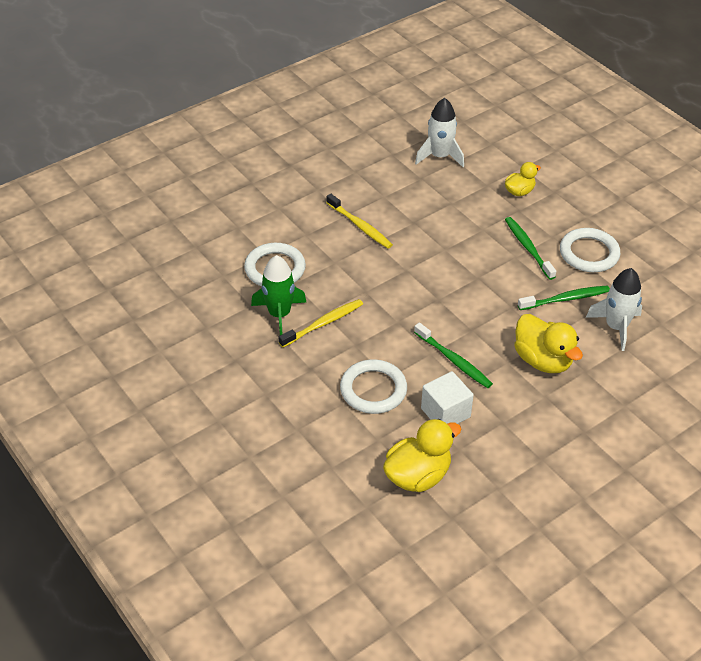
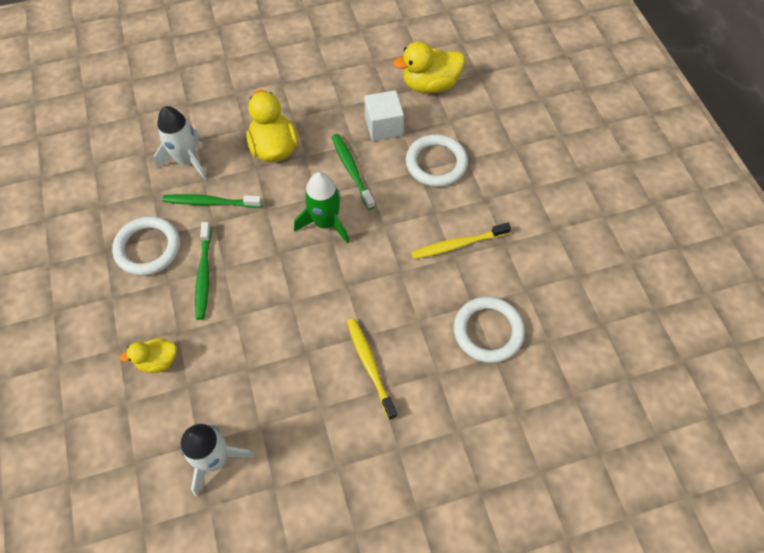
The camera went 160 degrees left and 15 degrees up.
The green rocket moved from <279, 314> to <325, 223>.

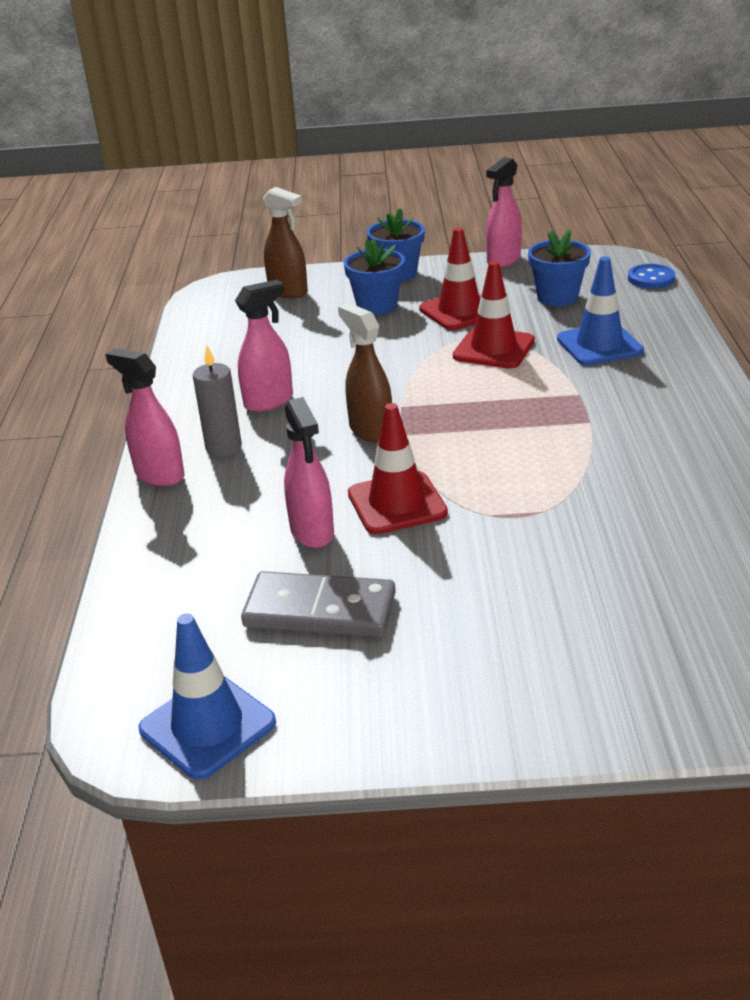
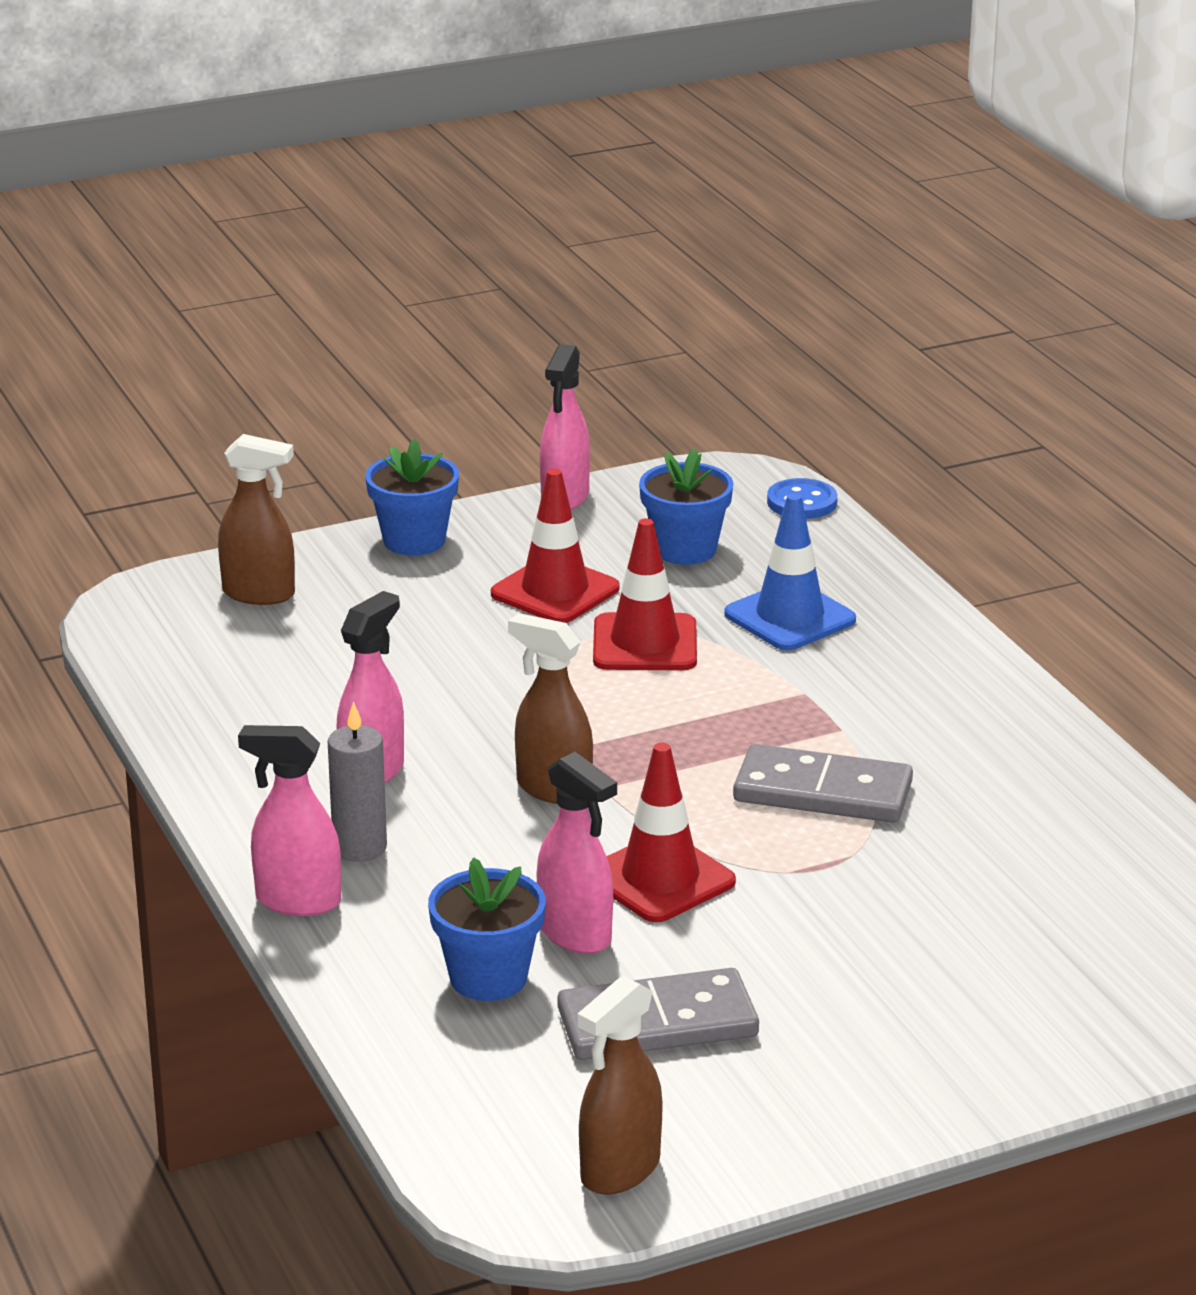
The camera went 25 degrees left and 5 degrees down.
The cobalt plant pot moved from <377, 306> to <488, 978>.
The cobalt road cone at <207, 726> was replaced by the brown spray cleaner at <619, 1170>.
The ash-grey domino at <822, 792> appeared.

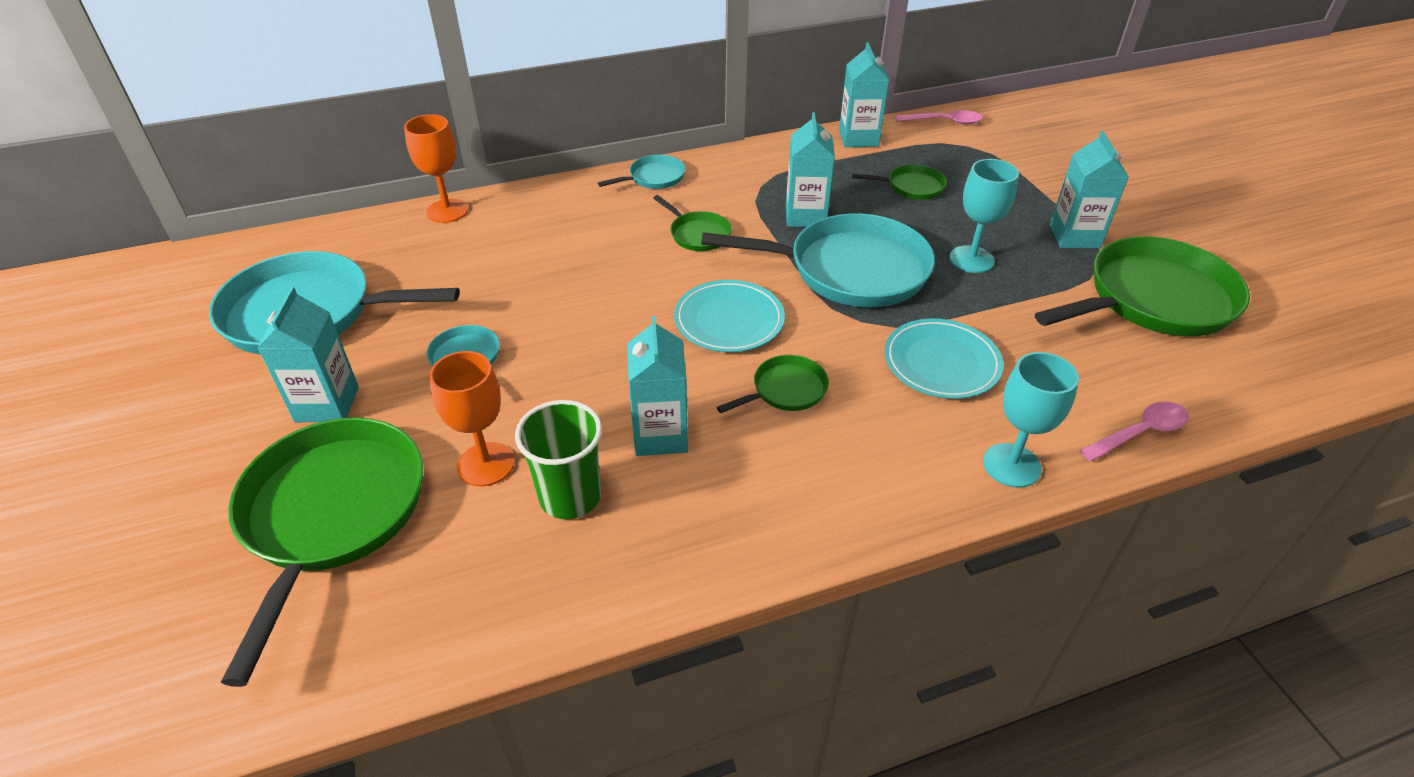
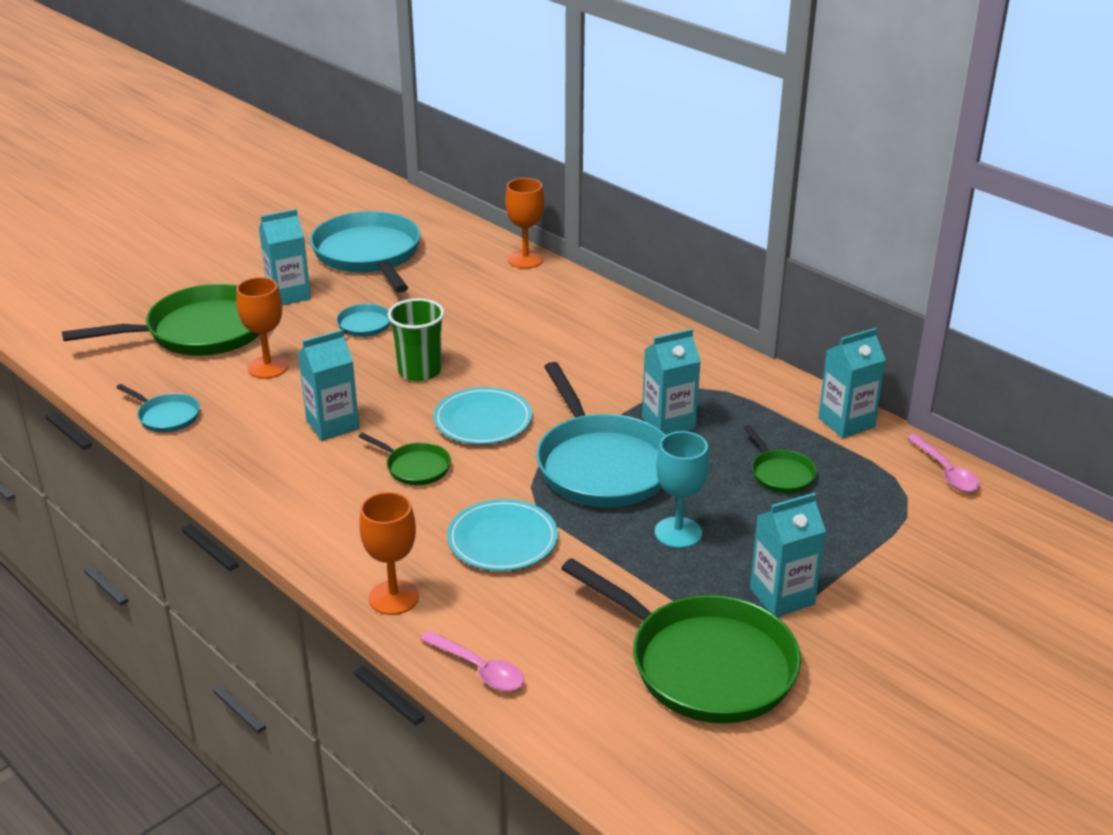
The camera went 65 degrees right and 10 degrees down.
The turquoise pan moved from <654, 178> to <166, 416>.
The green pan at <697, 234> disappeared.
The turquoise wine glass at <1011, 465> became the bright orange wine glass at <393, 597>.
The green tumbler moved from <570, 496> to <419, 371>.

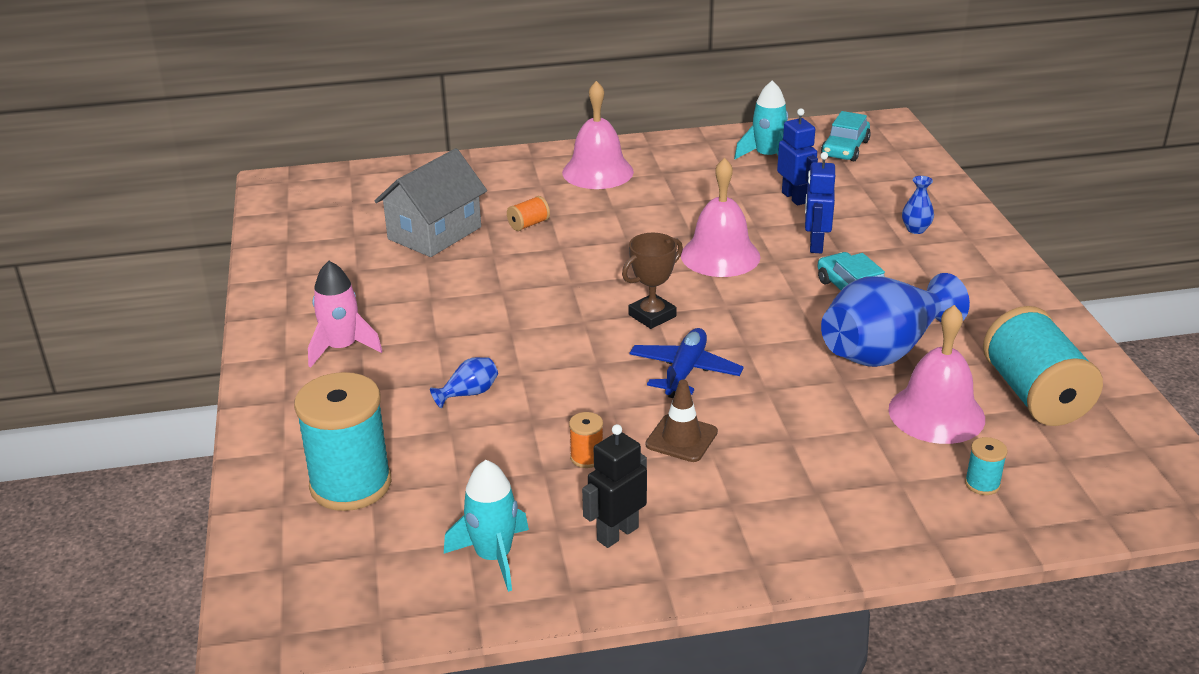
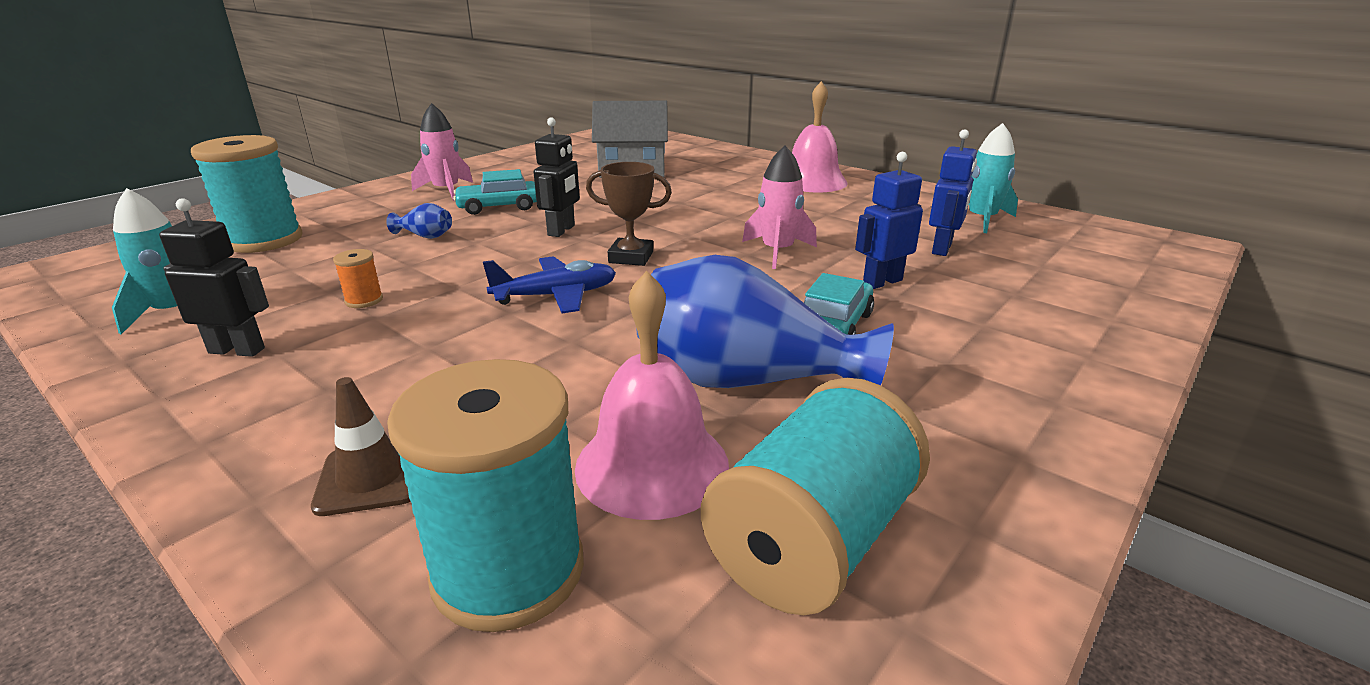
The camera went 50 degrees right and 5 degrees down.
The turquoise car moved from <845, 148> to <499, 207>.
The rose-pink hand bell at <720, 256> was replaced by the rose-pink rocket at <777, 252>.
The cobalt vase at <915, 229> disappeared.
The bright orange bobbin at <528, 224> disappeared.
The brown road cone moved from <681, 438> to <371, 477>.
The turquoise bobbin at <982, 484> changed to 2.38 times the size.
The jet-black robot figure at <561, 230> appeared.

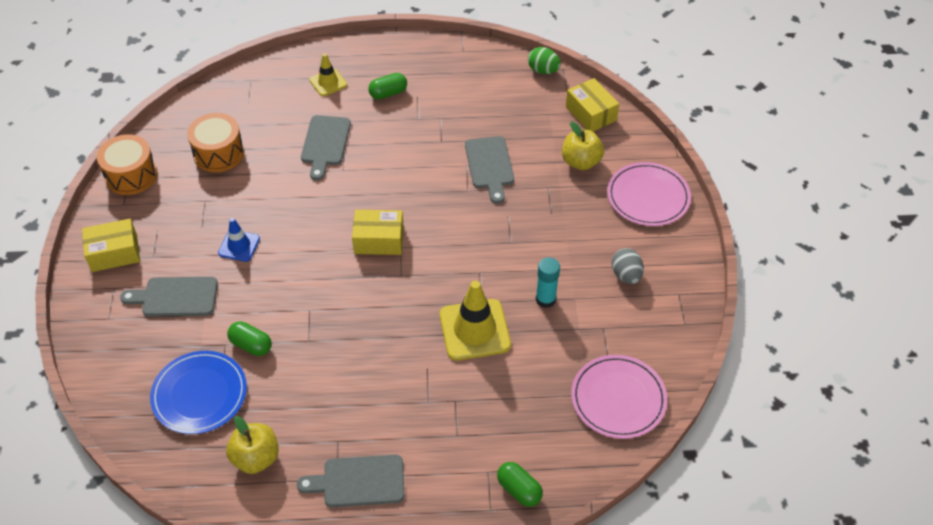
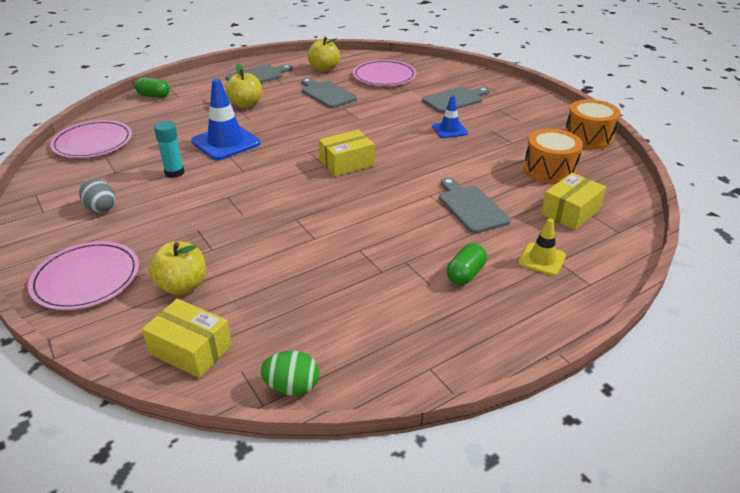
The camera went 150 degrees right and 15 degrees down.
The ash-grey chopping board moved from <490, 166> to <327, 94>.
The golden package moved from <114, 253> to <570, 212>.
The golden road cone at <474, 330> became the cobalt road cone at <226, 142>.
The green pill shape at <251, 345> disappeared.
The cobalt flat dish at <199, 394> became the rose-pink flat dish at <384, 76>.
The golden apple at <246, 105> appeared.

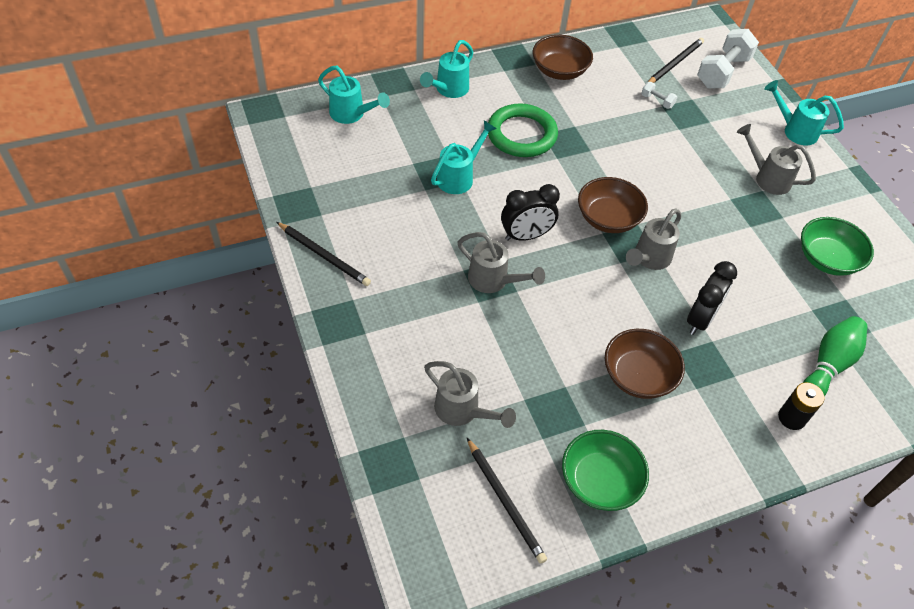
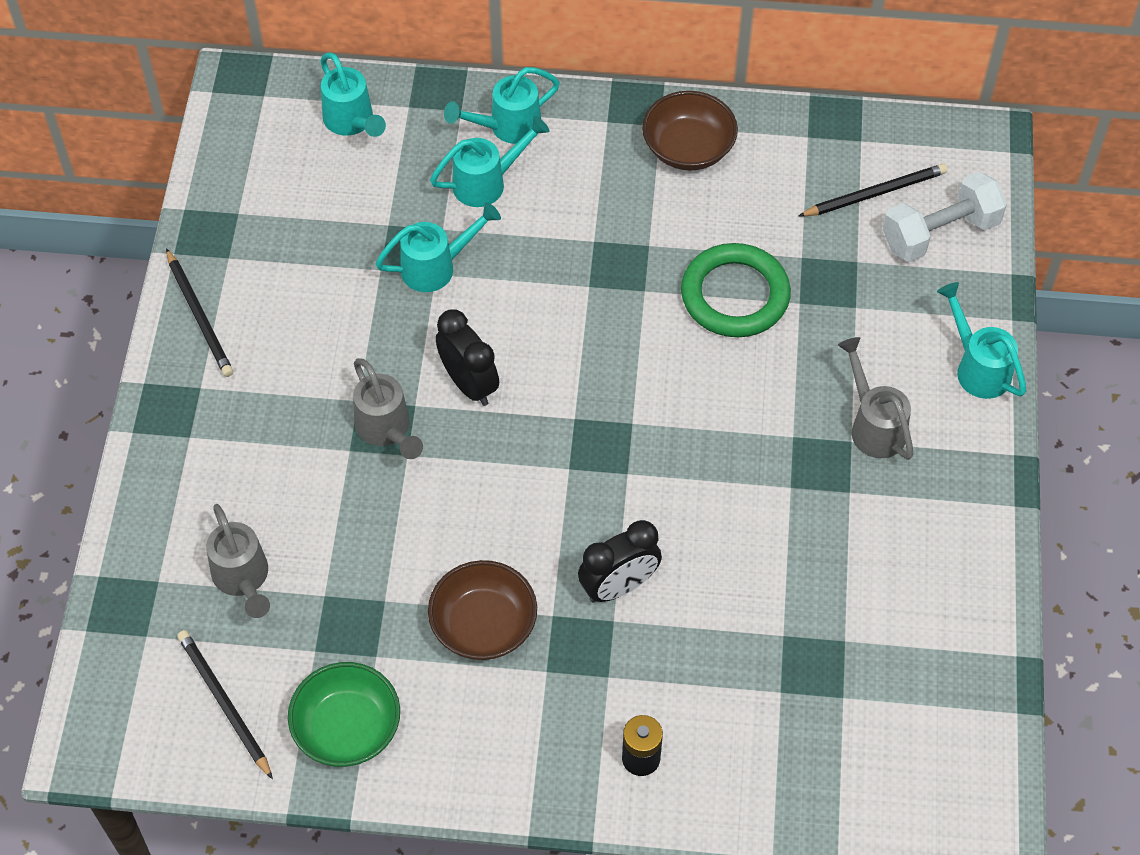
The camera went 30 degrees right and 5 degrees up.
The white dumbbell at <657, 101> disappeared.
The green torus moved from <521, 134> to <735, 295>.
The brown serving bowl at <608, 218> disappeared.
The jet-black alarm clock at <526, 236> turned 135 degrees counterclockwise.
The ash-grey watering can at <648, 259> disappeared.
The green serving bowl at <827, 259> disappeared.
The green skittle at <828, 365> disappeared.
The jet-black pencil at <505, 501> turned 150 degrees clockwise.
The turquoise watering can at <488, 182> appeared.

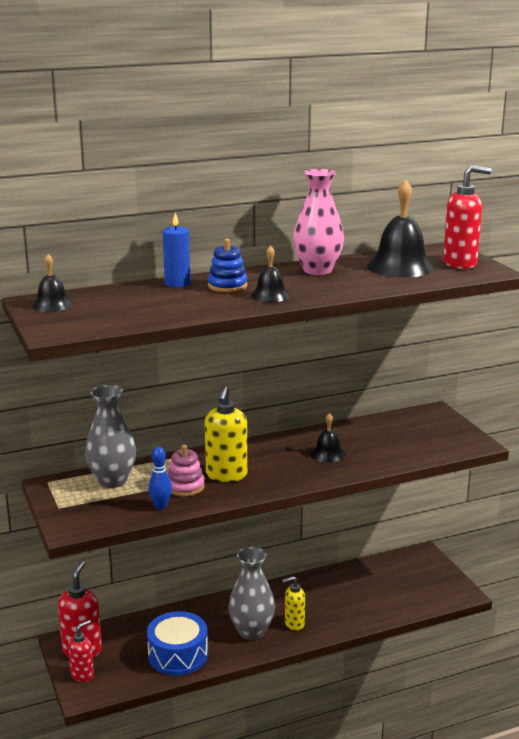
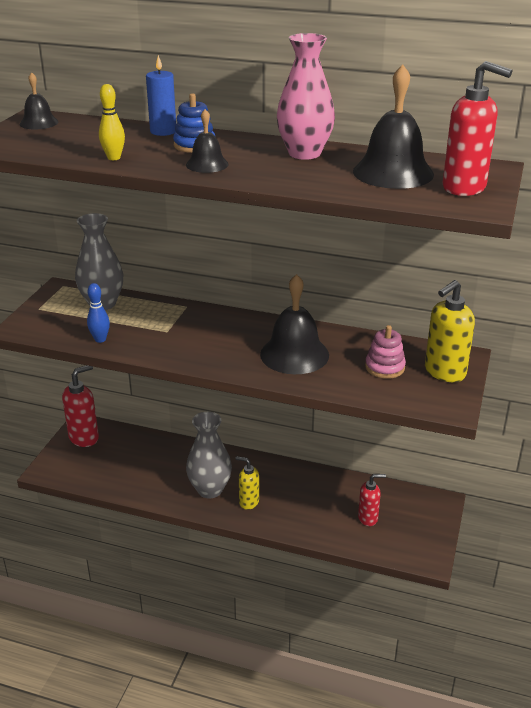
The camera went 40 degrees right and 10 degrees up.
The golden soap dispenser moved from <226, 475> to <444, 372>.
The jet-black hand bell at <328, 454> changed to 1.84 times the size.
The rose-pink ring stacker moved from <185, 487> to <384, 367>.
The cobalt drum at <178, 655> disappeared.
The crimson soap dispenser moved from <82, 675> to <368, 518>.
The golden skittle at <114, 158> appeared.

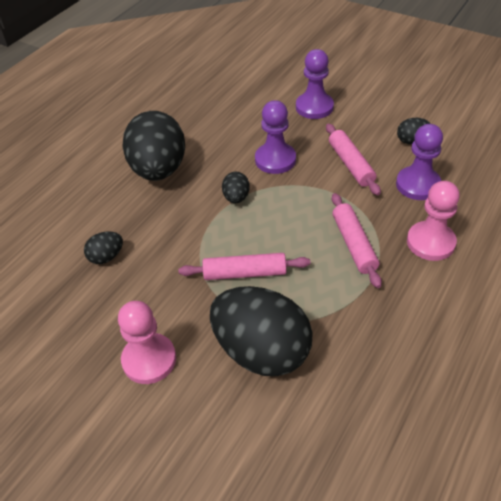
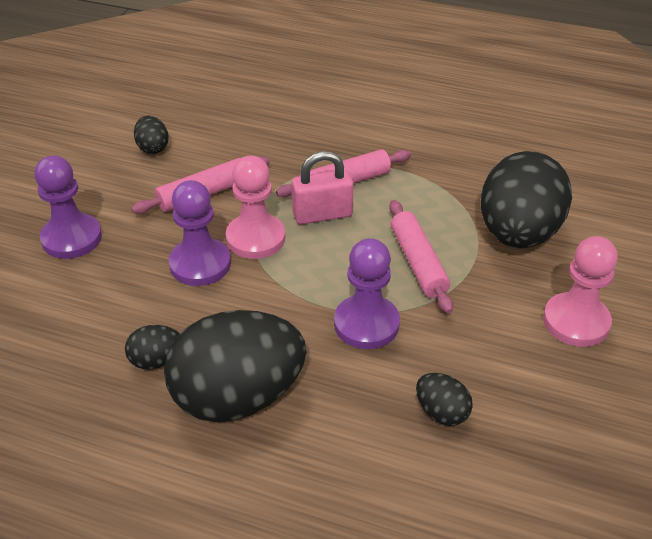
The camera went 105 degrees left and 5 degrees down.
The purple chess pawn moved from <418, 185> to <366, 324>.
The jet-black egg shape moved from <236, 198> to <156, 360>.
The rose-pink chess pawn moved from <430, 242> to <255, 238>.
The rose-pink padlock at <322, 214> appeared.

